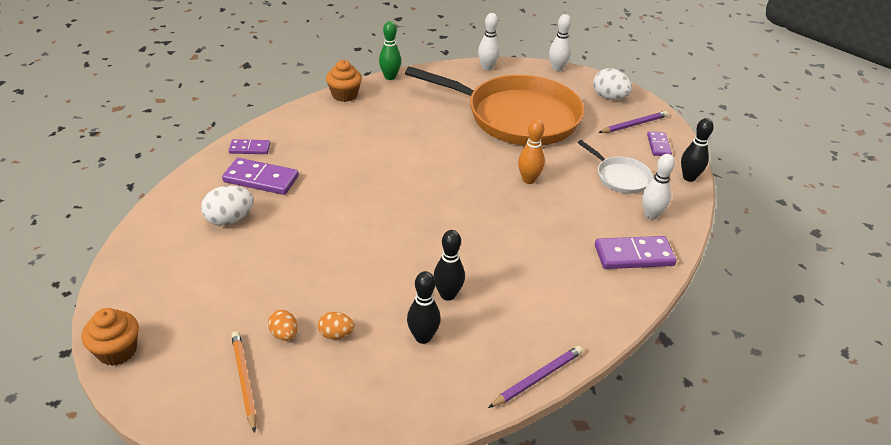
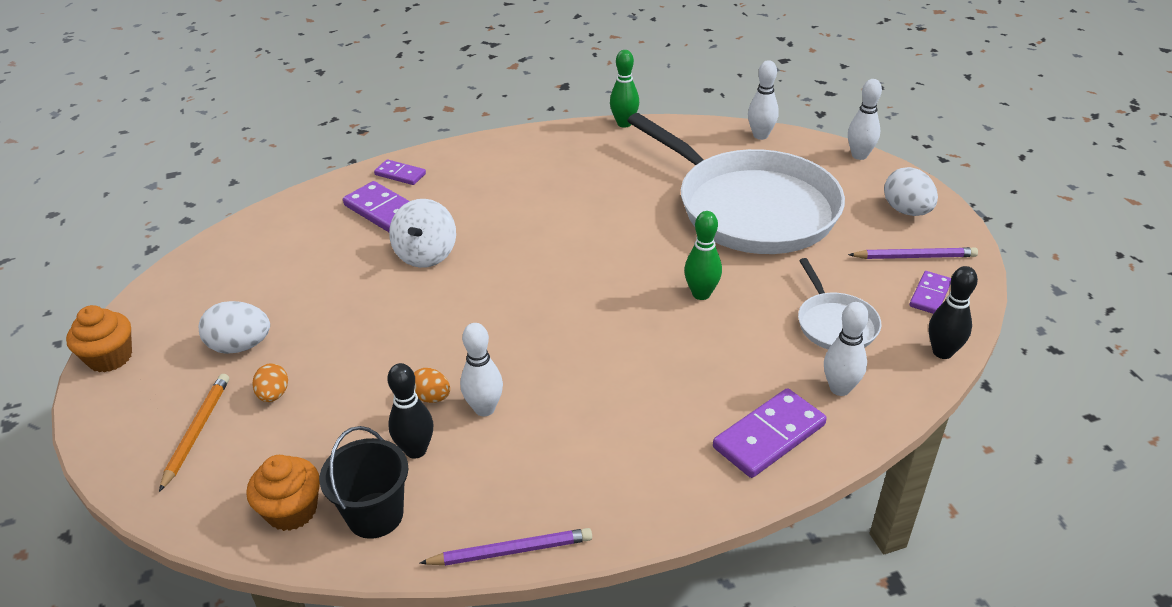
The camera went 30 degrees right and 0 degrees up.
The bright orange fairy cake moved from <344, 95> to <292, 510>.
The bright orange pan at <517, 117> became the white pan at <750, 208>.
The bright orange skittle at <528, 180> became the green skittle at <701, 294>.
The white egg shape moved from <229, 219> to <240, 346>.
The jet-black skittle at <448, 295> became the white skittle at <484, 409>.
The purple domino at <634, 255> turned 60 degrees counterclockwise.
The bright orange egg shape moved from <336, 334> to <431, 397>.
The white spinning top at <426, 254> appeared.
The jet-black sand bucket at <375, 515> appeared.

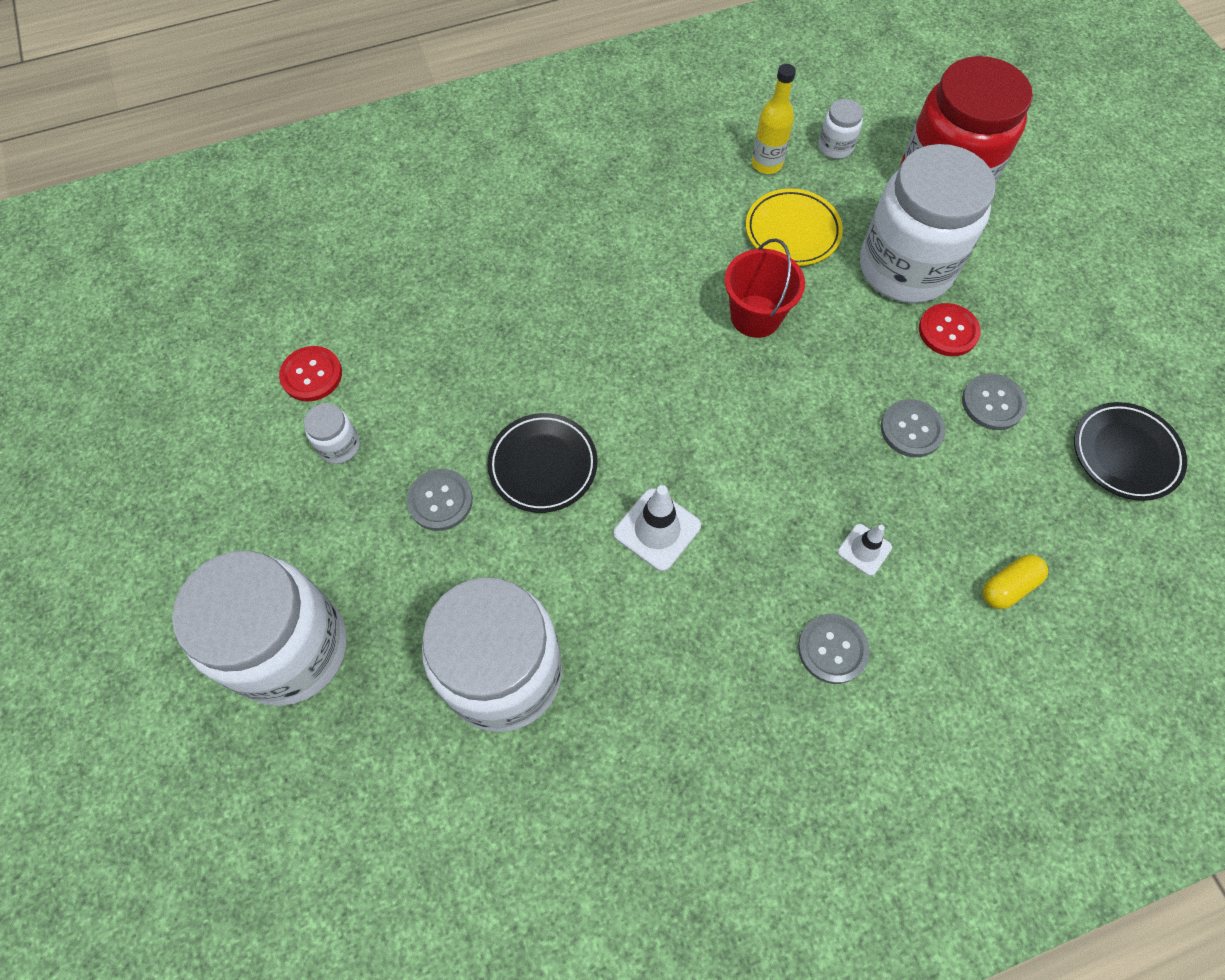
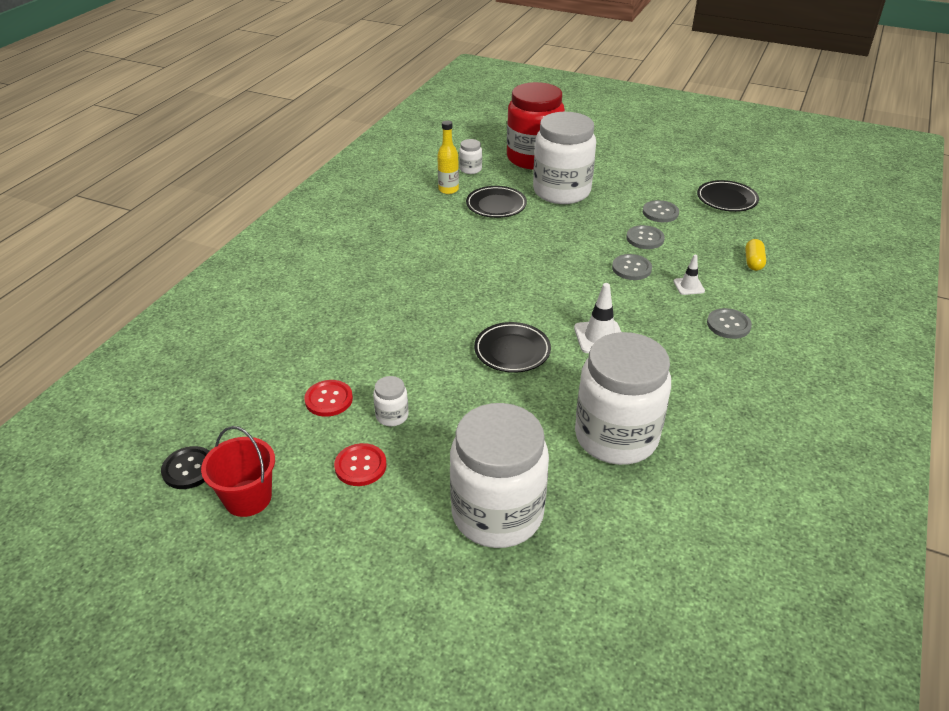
The camera went 45 degrees left and 25 degrees down.
The golden flat dish at <792, 231> became the jet-black flat dish at <496, 205>.
The crimson sand bucket moved from <755, 316> to <248, 498>.
The crimson sewing button moved from <948, 331> to <360, 466>.
The ash-grey sewing button moved from <440, 500> to <631, 268>.
The jet-black sewing button at <189, 469> appeared.

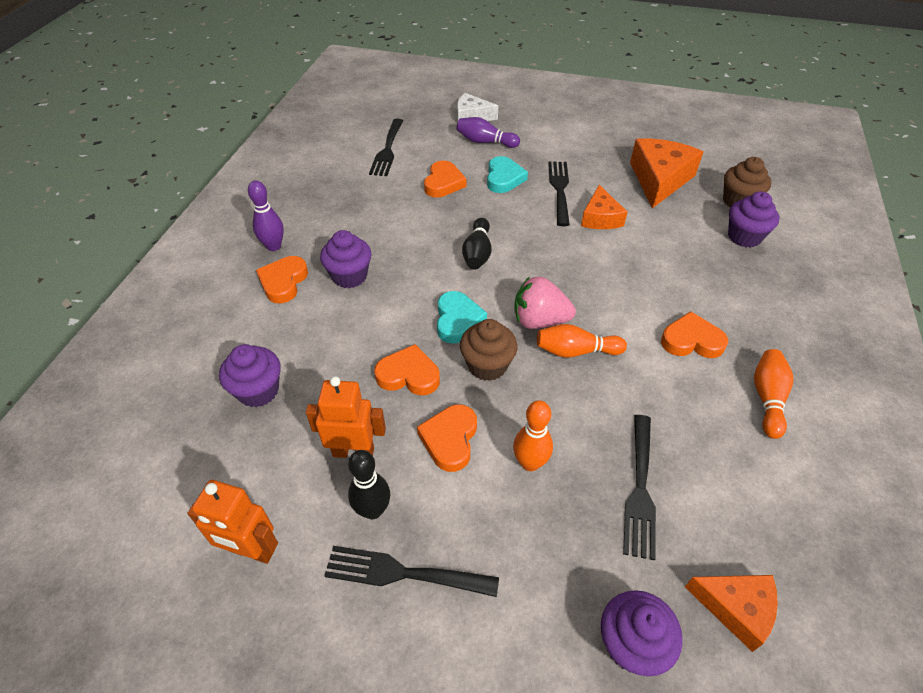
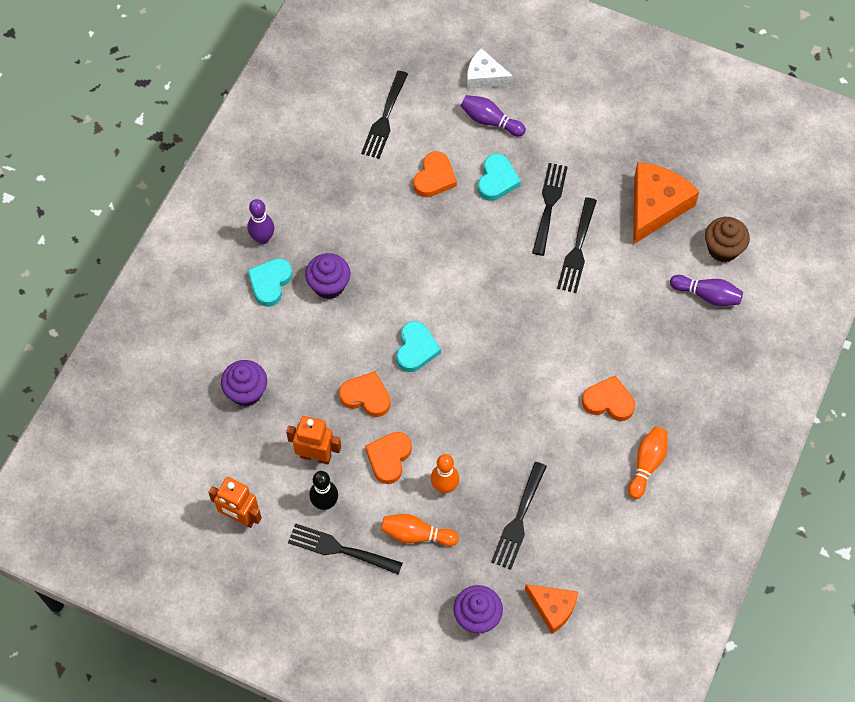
The camera went 10 degrees right and 15 degrees up.
The bright orange cheese wedge at <600, 218> was replaced by the jet-black dinner fork at <577, 249>.
The purple fairy cake at <744, 237> was replaced by the purple skittle at <707, 295>.
The jet-black skittle at <477, 253> disappeared.
The bright orange heart shape at <283, 282> became the turquoise heart shape at <270, 283>.
The rose-pink toy strawberry at <539, 321> disappeared.
The brown fairy cake at <487, 365> disappeared.
The bright orange skittle moved from <576, 351> to <416, 534>.

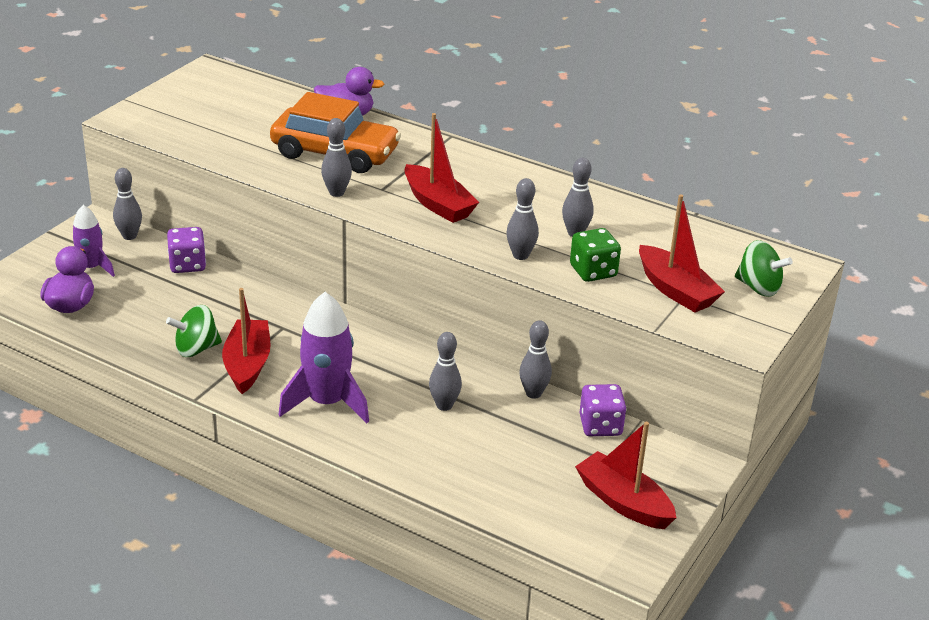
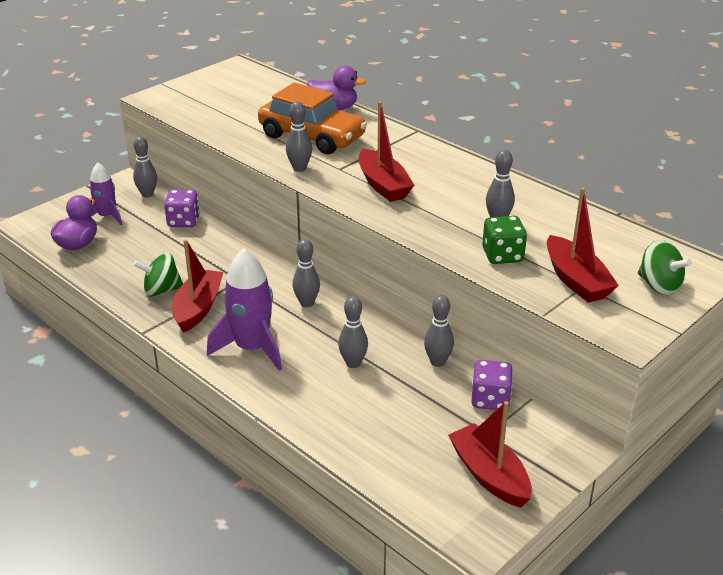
The camera went 15 degrees right and 0 degrees up.
The ash-grey skittle moved from <520, 255> to <307, 303>.

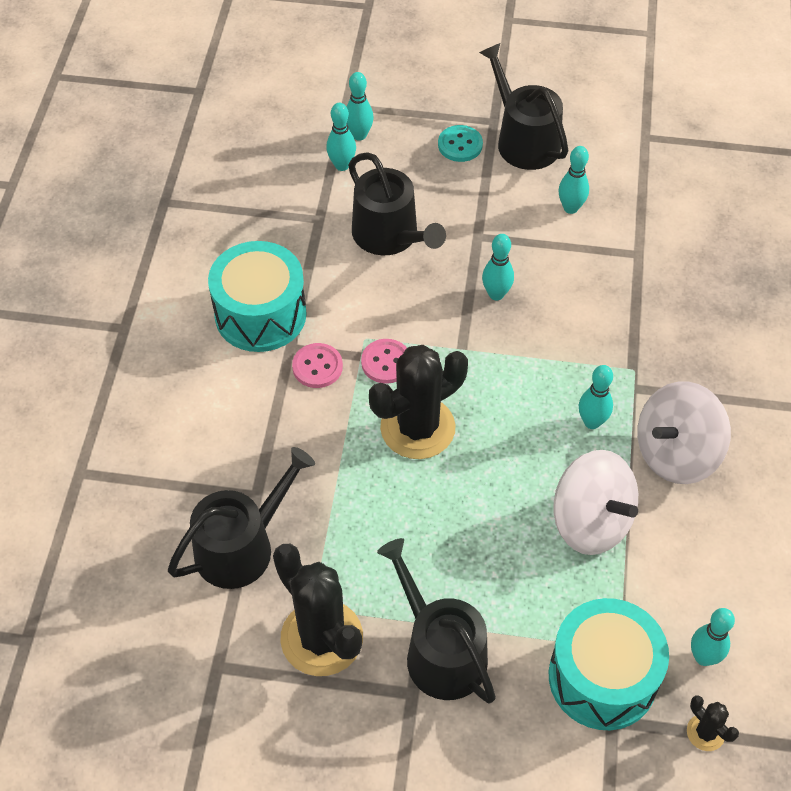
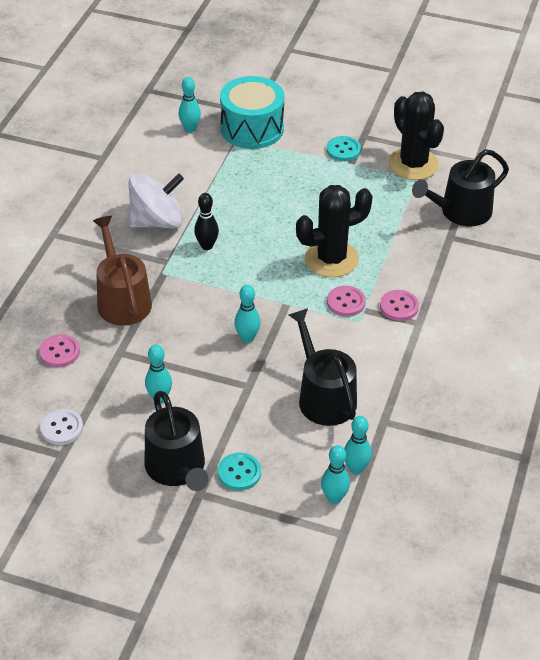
The camera went 170 degrees left and 10 degrees down.
The turquoise drum at <260, 314> disappeared.
The turquoise skittle at <592, 422> became the jet-black skittle at <207, 246>.
The white spinning top at <591, 521> disappeared.
The jet-black watering can at <440, 651> was replaced by the turquoise sewing button at <343, 150>.
The jet-black saguaro cactus at <705, 732> disappeared.
The brown watering can at <122, 300> appeared.
The rose-pink sewing button at <59, 352> appeared.
The white sewing button at <62, 428> appeared.

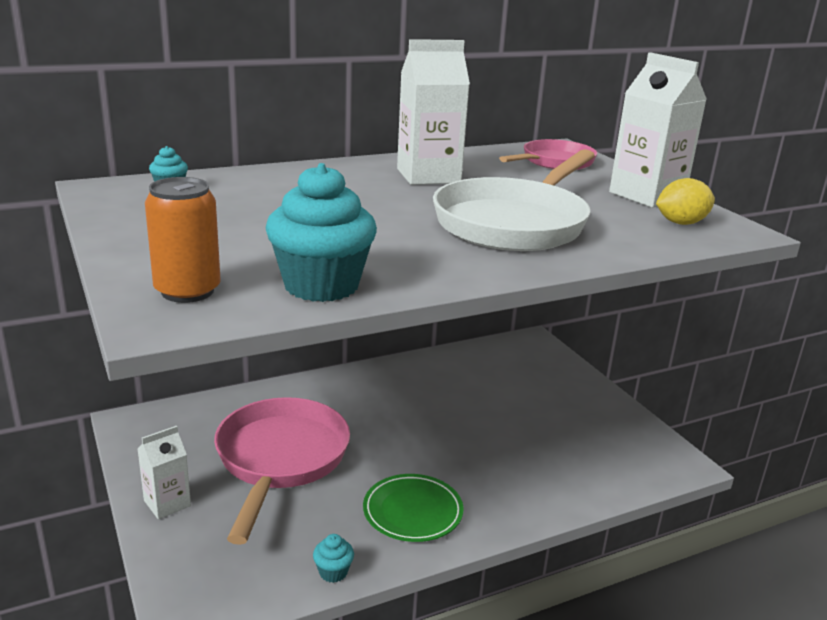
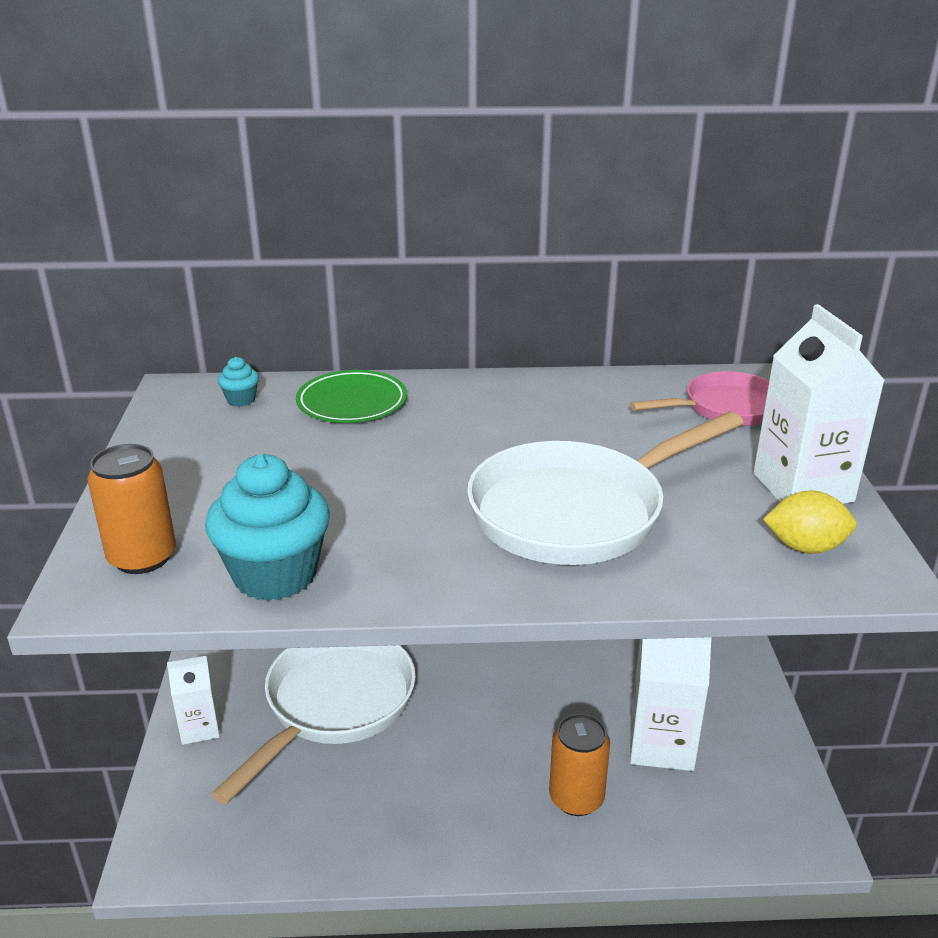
The camera went 25 degrees right and 5 degrees up.
The white juice carton moved from <428, 176> to <661, 744>.
The rose-pink pan at <280, 459> became the white pan at <334, 704>.
The green flat dish moved from <412, 511> to <352, 402>.
The turquoise fairy cake at <333, 572> disappeared.
The bright orange tin at <576, 798> appeared.

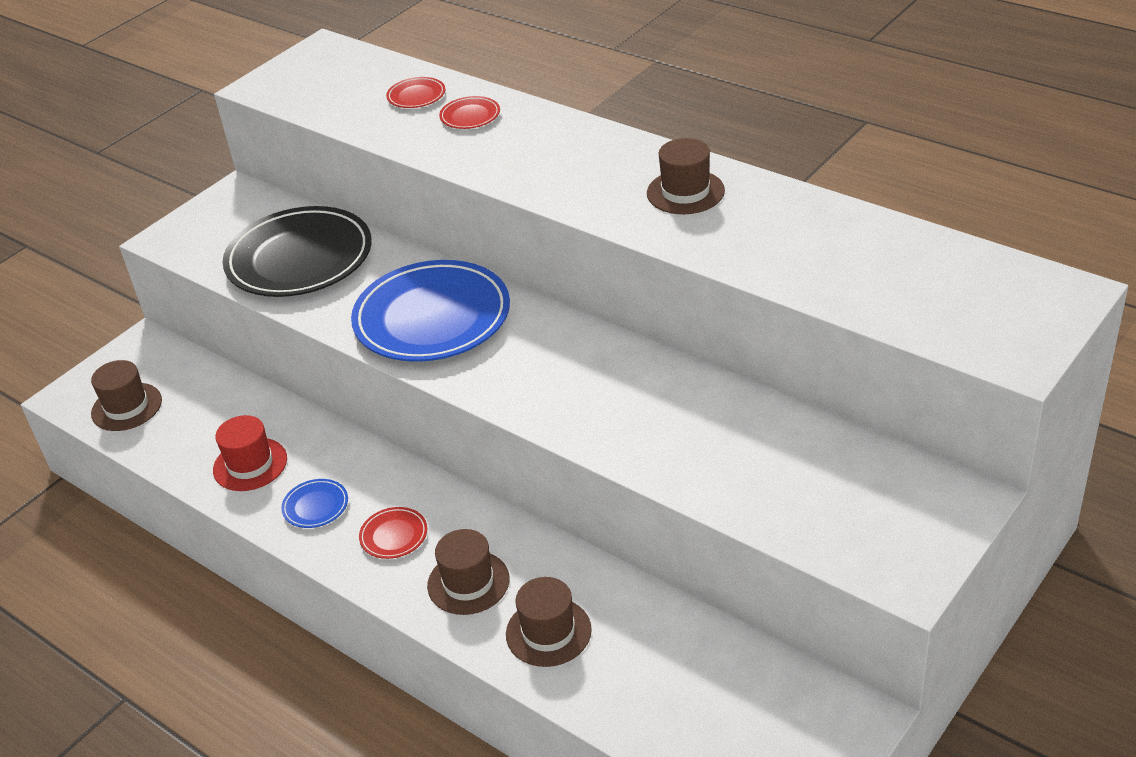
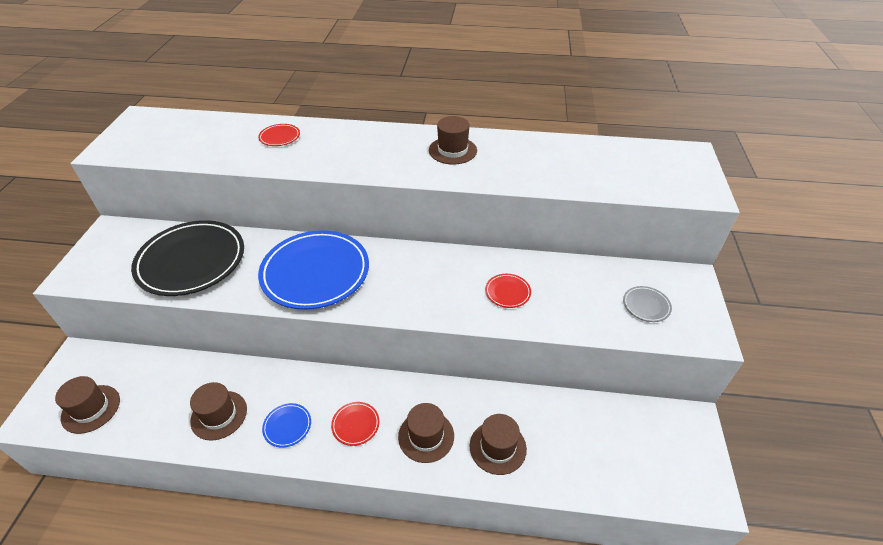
The camera went 35 degrees left and 5 degrees up.
The crimson flat dish moved from <416, 96> to <507, 292>.
The crimson top hat at <250, 464> became the brown top hat at <219, 415>.
The ash-grey flat dish at <646, 305> appeared.

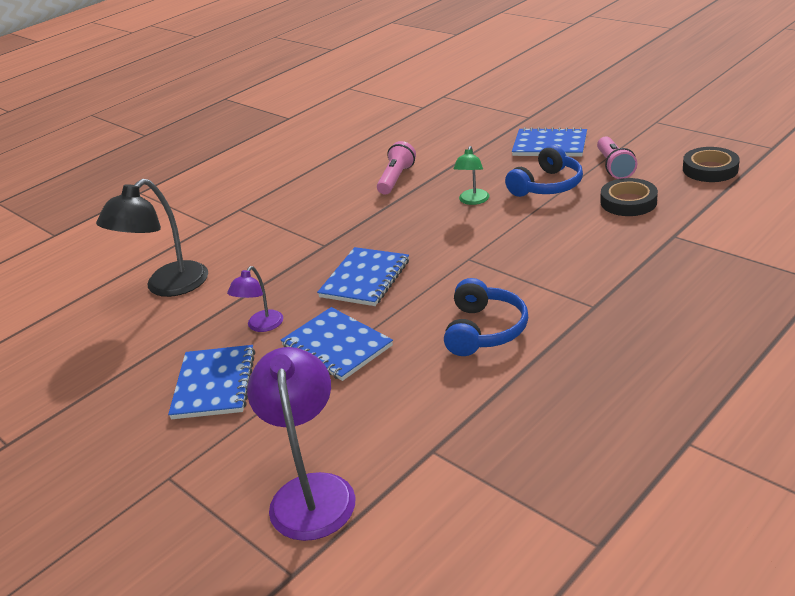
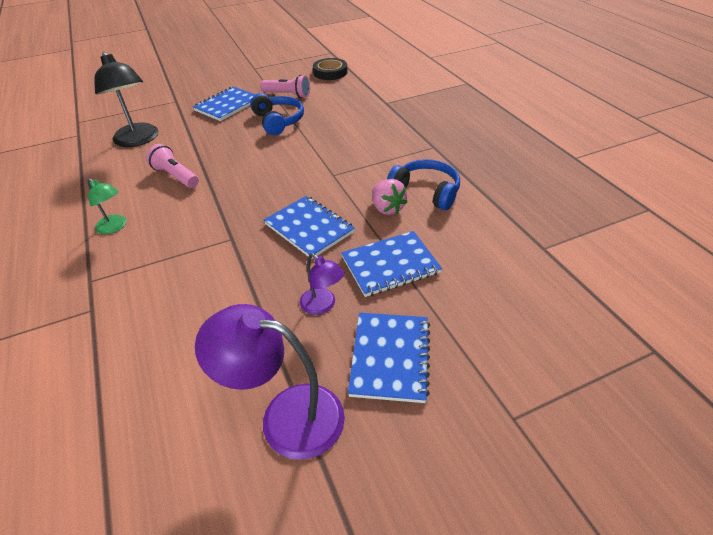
The camera went 70 degrees left and 10 degrees up.
The green reading lamp moved from <472, 201> to <115, 227>.
The jet-black roll of tape at <628, 202> disappeared.
The jet-black reading lamp moved from <167, 287> to <138, 140>.
The cobalt notepad at <214, 384> turned 75 degrees clockwise.
The purple reading lamp moved from <311, 491> to <286, 416>.
The rose-pink toy strawberry at <387, 208> appeared.

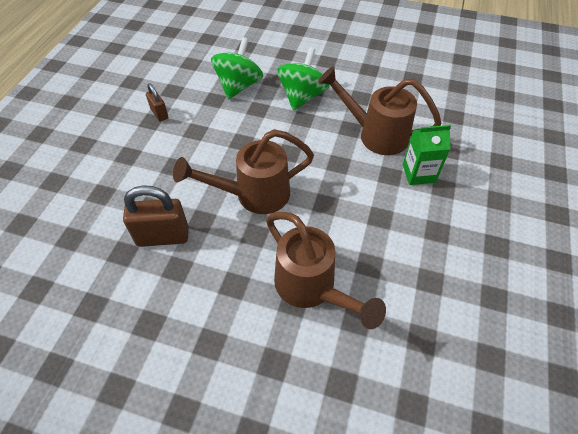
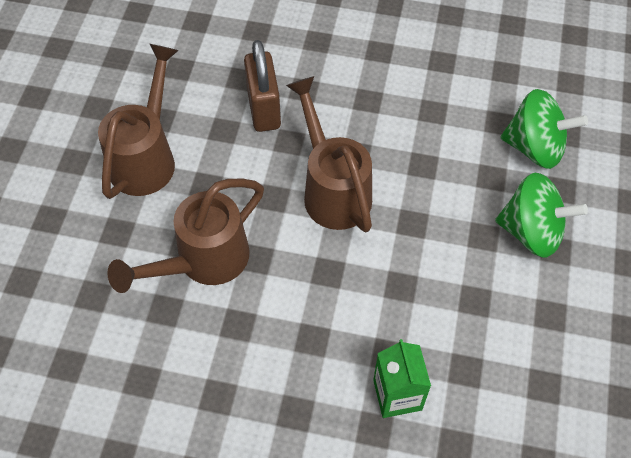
The camera went 85 degrees right and 5 degrees up.
The brown watering can moved from <375, 134> to <147, 156>.
The brown padlock at <159, 114> disappeared.

